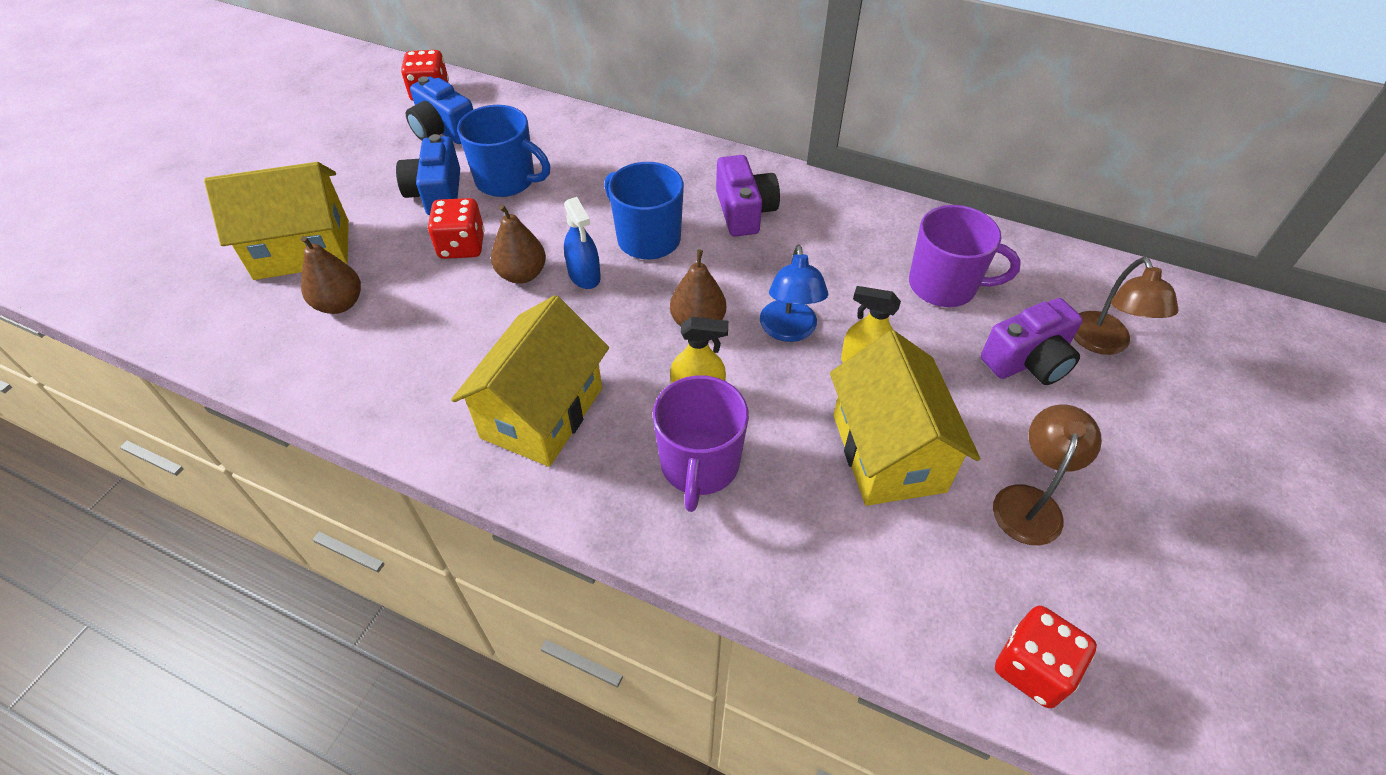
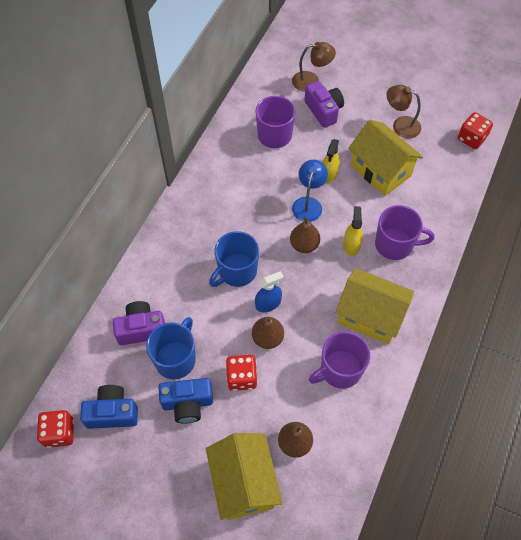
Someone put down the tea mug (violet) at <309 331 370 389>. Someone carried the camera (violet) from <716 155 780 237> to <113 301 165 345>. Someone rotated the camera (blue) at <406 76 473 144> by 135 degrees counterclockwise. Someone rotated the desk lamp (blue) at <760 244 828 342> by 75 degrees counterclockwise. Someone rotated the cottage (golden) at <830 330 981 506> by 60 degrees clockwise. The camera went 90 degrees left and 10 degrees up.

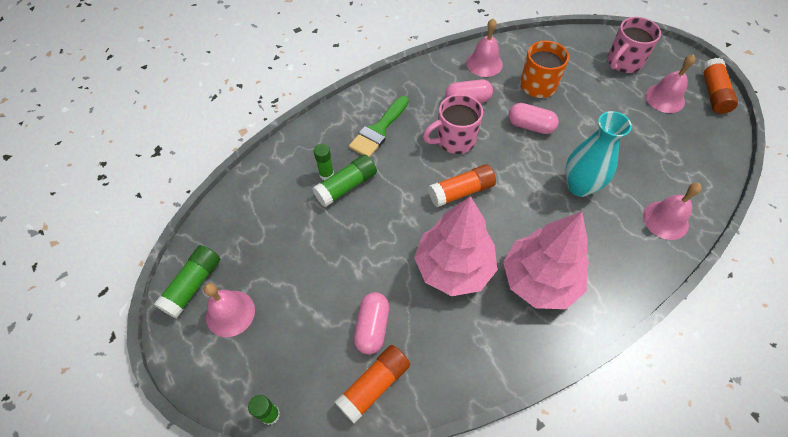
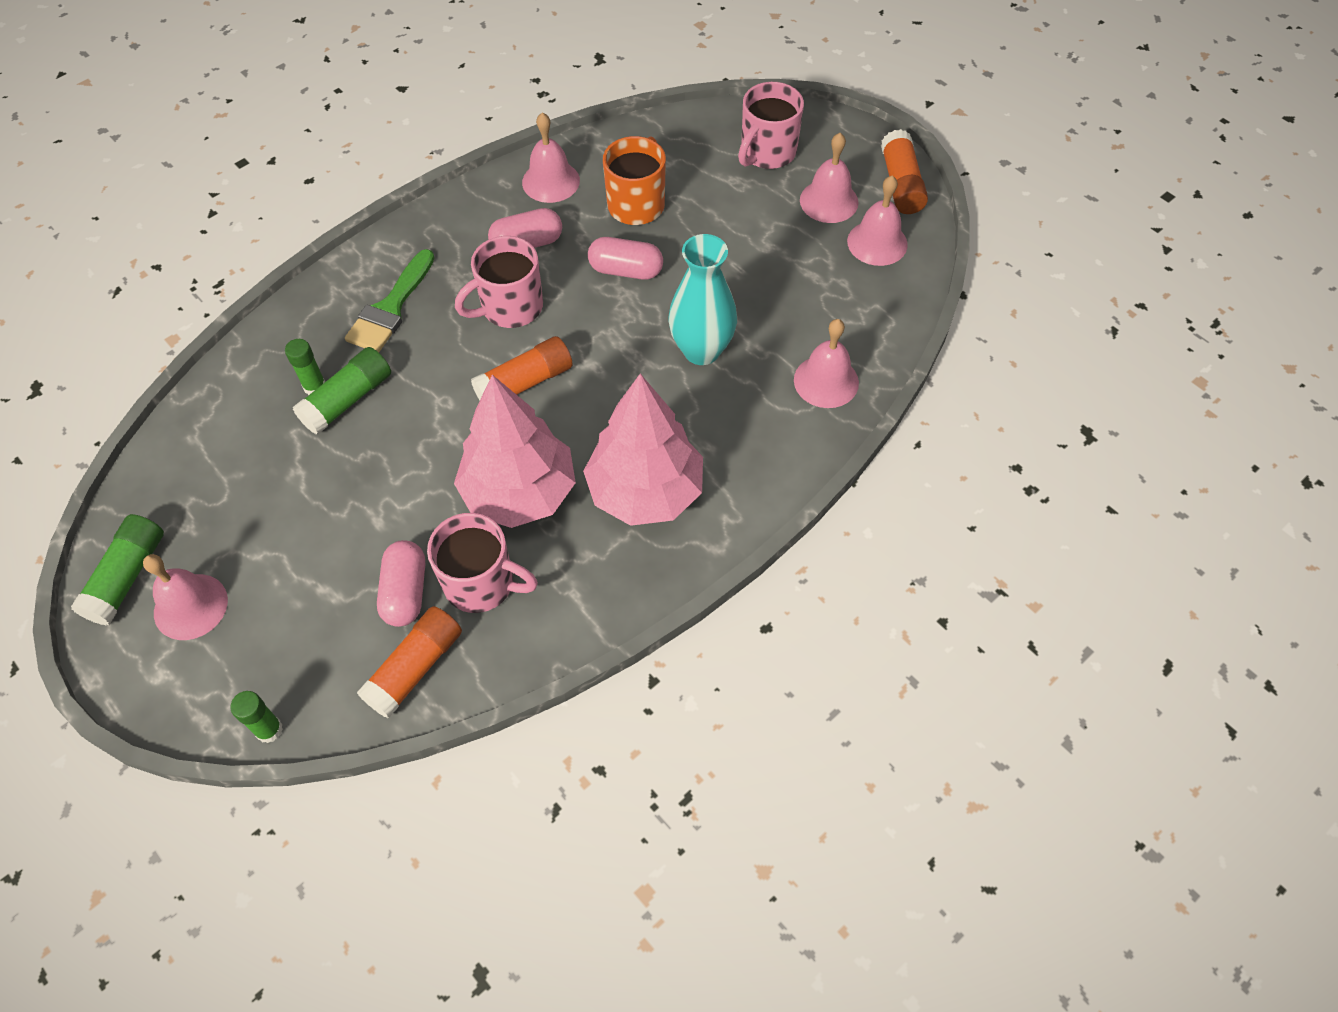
Someone put down the tea mug (rosy) at <427 513 538 613>. Someone put down the school bell (rosy) at <847 175 908 266>. The camera went 10 degrees left and 0 degrees up.

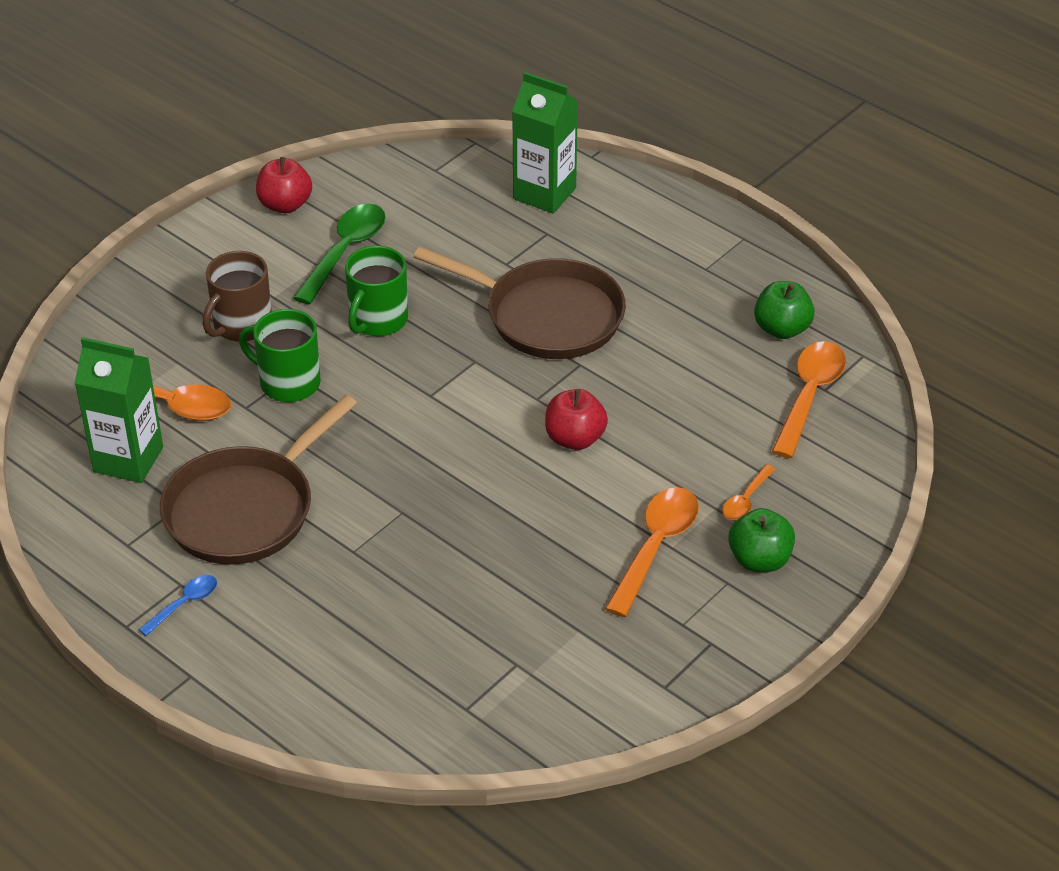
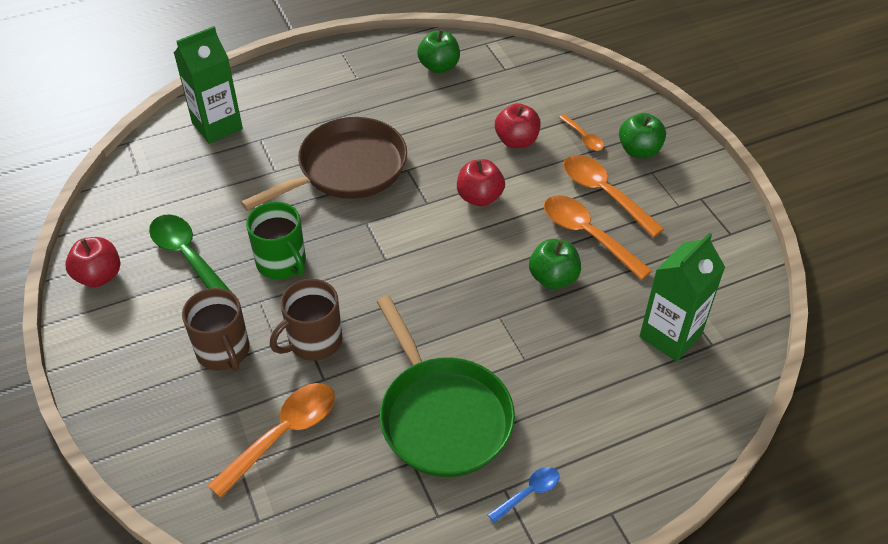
Someone put down the apple (red) at <495 103 541 148>. Someone put down the apple (green) at <529 239 581 289>. Someone carried the carton (green) from <75 337 163 483> to <639 233 725 361>. Someone carried the spoon (bright orange) from <772 341 846 458> to <544 195 652 280>. Someone repainted the frying pan (russet) at <160 395 357 564>, which became the frying pan (green) at <377 296 515 477>. Someone repainted the tea mug (green) at <239 309 321 402>, which became the tea mug (russet) at <270 279 342 361>. Someone rotated the spoon (blue) at <138 575 217 636> by 75 degrees clockwise. The camera went 65 degrees left and 5 degrees up.

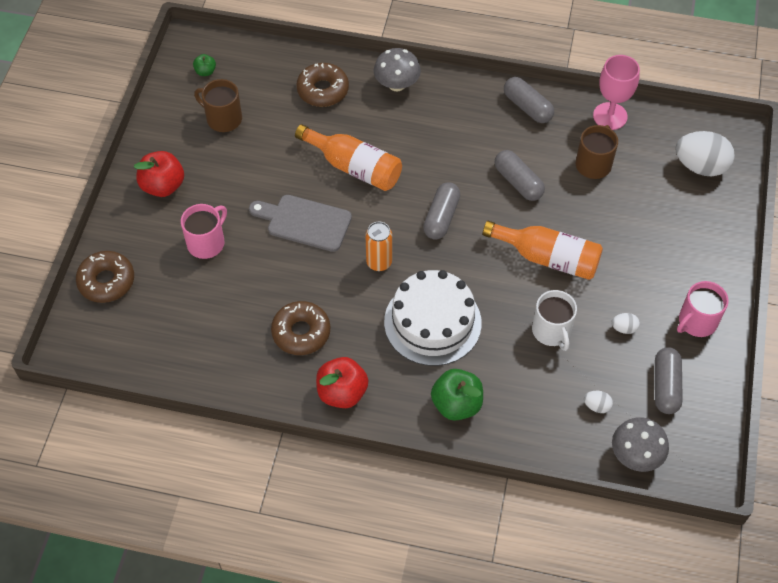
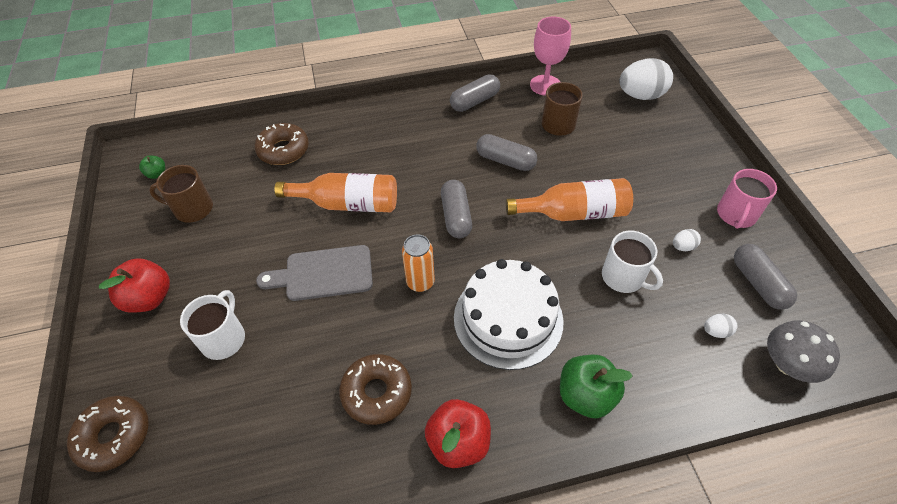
Someone took away the mushroom (ash-grey) at <374 48 421 91>. Someone repainted the tea mug (rosy) at <181 204 227 259>, which became the tea mug (pure white) at <180 290 245 360>. Someone rotated the pill (ash-grey) at <504 77 554 123> by 60 degrees counterclockwise. The camera went 25 degrees left and 5 degrees down.

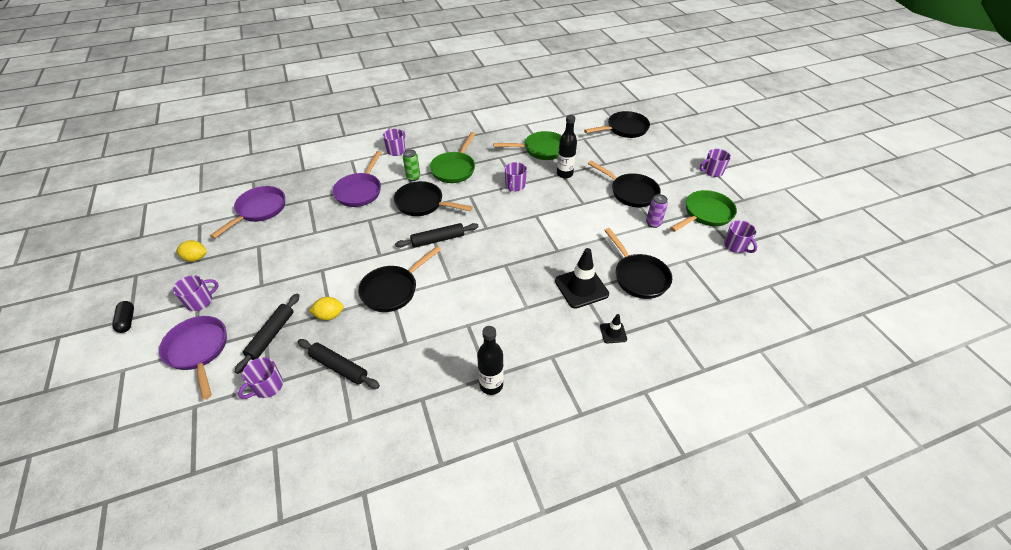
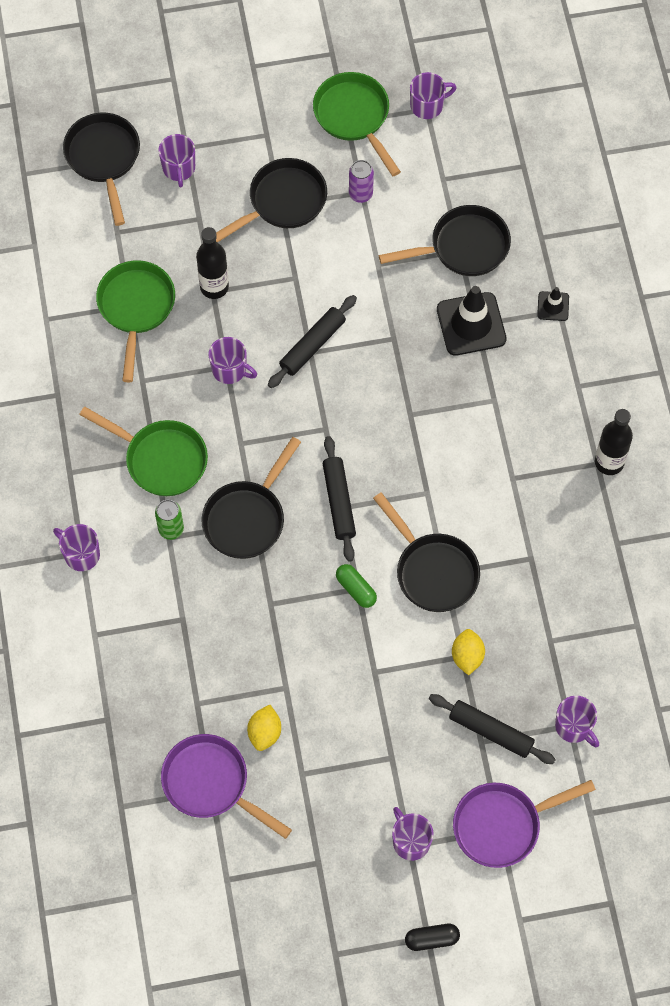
Someone took away the frying pan (violet) at <332 151 382 207>. Someone put down the pill (green) at <336 564 377 608>. Someone carried the citrus fruit (golden) from <176 240 207 262> to <247 705 281 751>. Someone carried the dough roller (ebony) from <298 339 380 389> to <268 295 357 388>. Someone carried the tea mug (violet) from <700 149 731 177> to <158 134 195 188>. The camera went 80 degrees left and 20 degrees up.

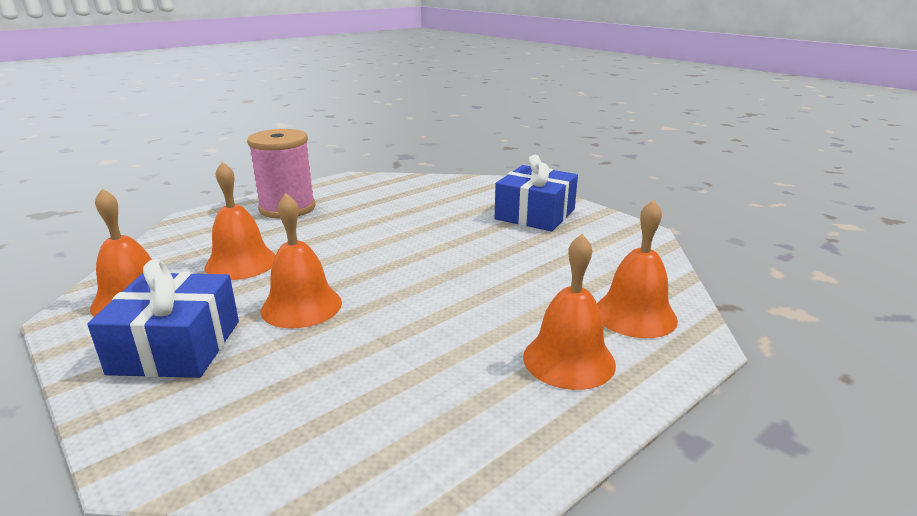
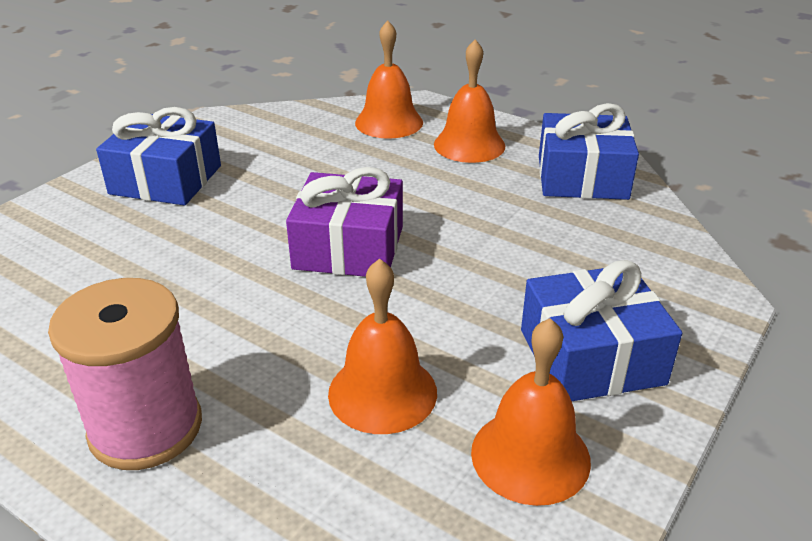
Someone took away the school bell (bright orange) at <261 193 342 328>. Someone put down the gift (violet) at <286 167 403 277>. Someone put down the gift (blue) at <539 103 639 200>. The camera went 105 degrees left and 10 degrees up.

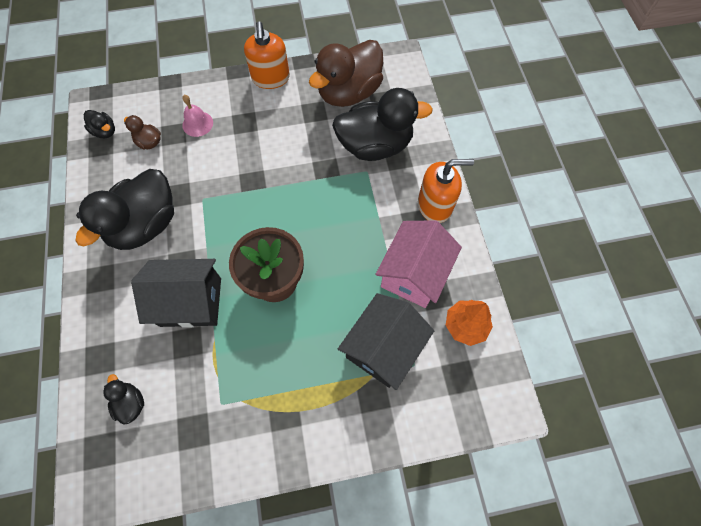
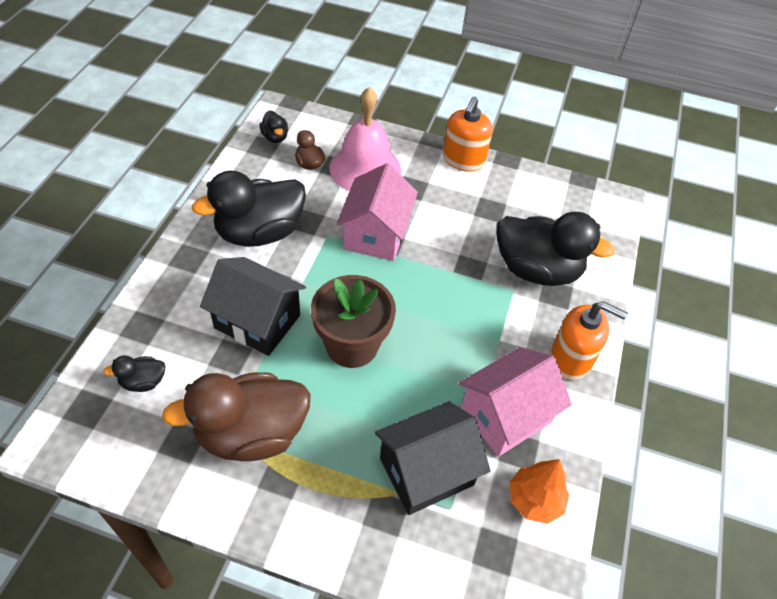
Someone put down the cottage (rosy) at <336 163 418 261>. Someone carried the toy duck (russet) from <309 40 383 107> to <162 372 311 461>. Someone rotated the toy duck (ebony) at <103 374 144 425> by 105 degrees counterclockwise. Someone scaled the school bell (rosy) at <182 95 213 137> by 2.09. The camera went 25 degrees right and 15 degrees down.

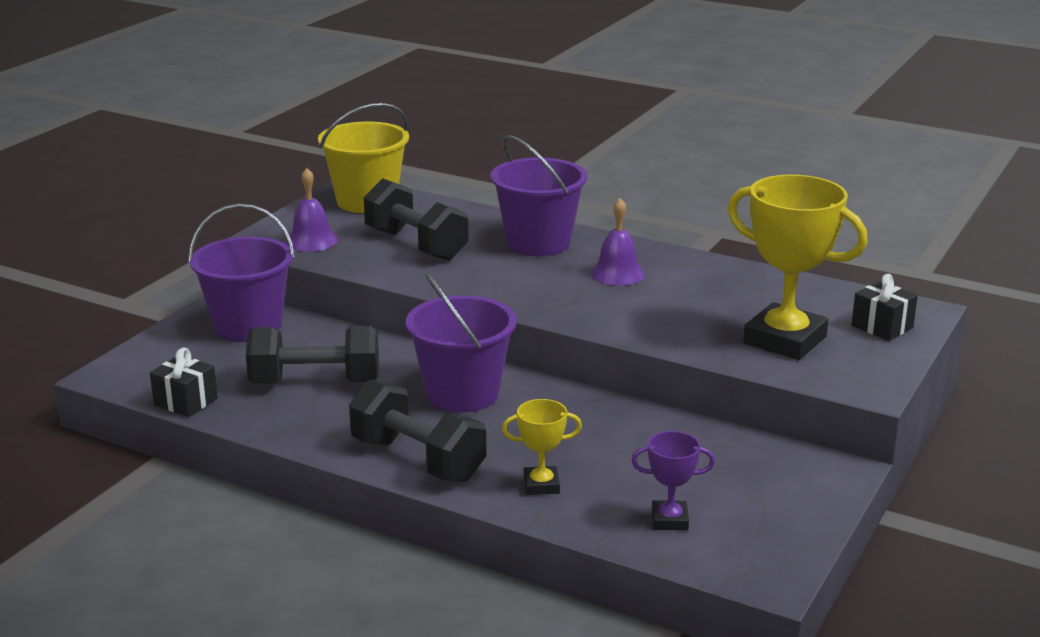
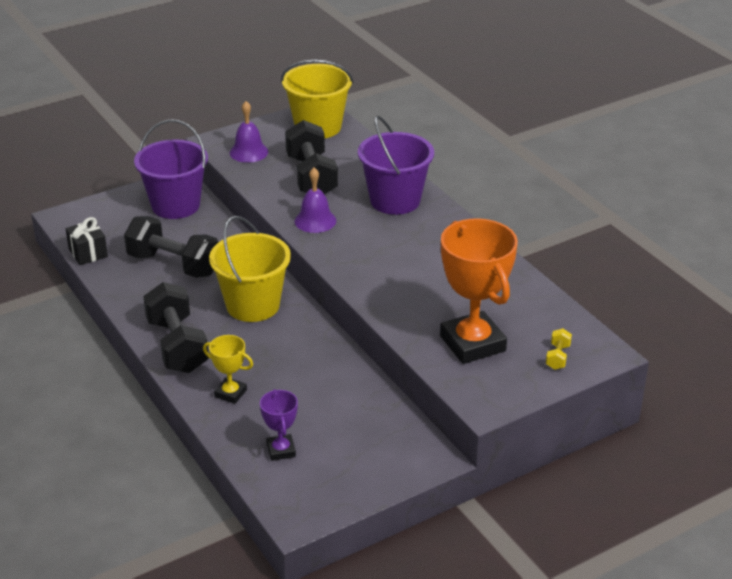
Someone carried the school bell (violet) from <590 198 645 286> to <295 168 336 233>. Someone swapped the gift (ebony) at <852 274 918 341> for the dumbbell (golden) at <546 328 572 370>. Someone repainted the sand bucket (violet) at <406 273 517 412>, which became the sand bucket (golden) at <209 216 291 322>. Someone repainted the trophy (golden) at <727 174 868 360>, which became the trophy (bright orange) at <440 218 518 364>. Someone rotated the trophy (violet) at <631 431 715 530> by 45 degrees clockwise. The camera went 30 degrees right and 10 degrees up.

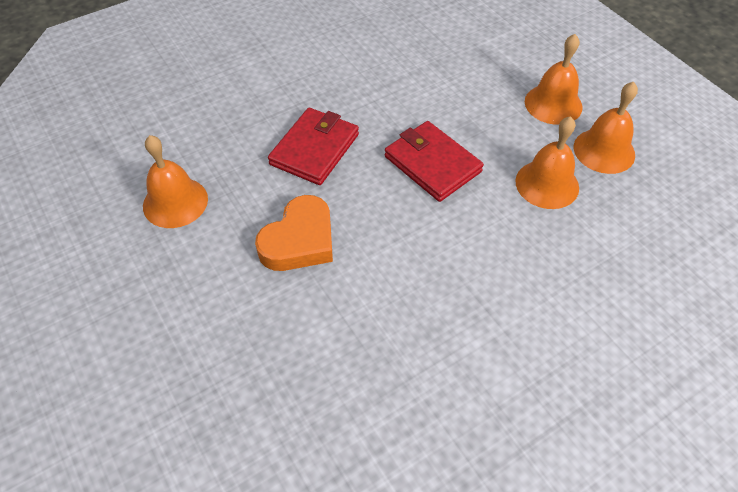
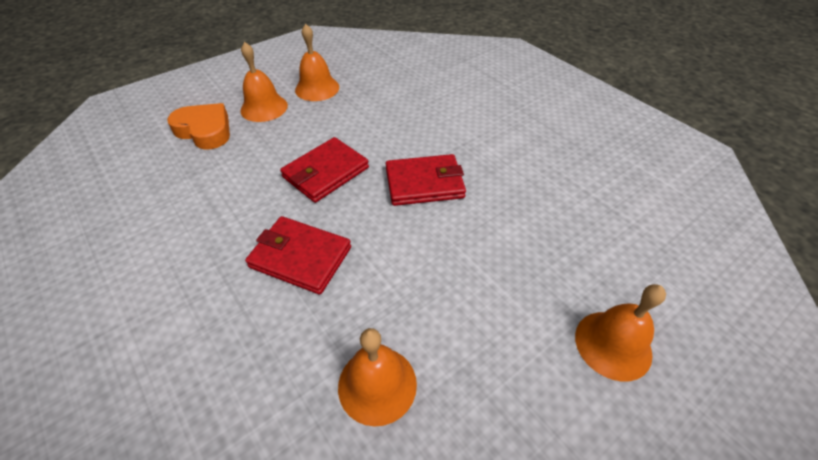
Someone put down the card wallet (red) at <386 154 466 206>. Someone carried the love heart (bright orange) from <255 195 333 271> to <167 103 230 150>. Someone carried the school bell (bright orange) from <516 116 579 209> to <575 284 666 381>. The camera went 95 degrees left and 5 degrees down.

